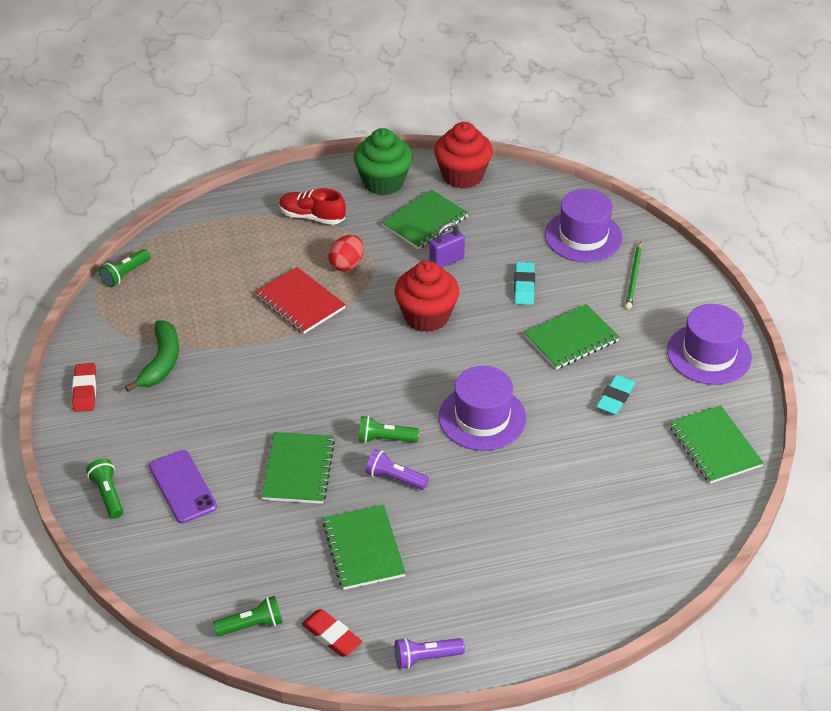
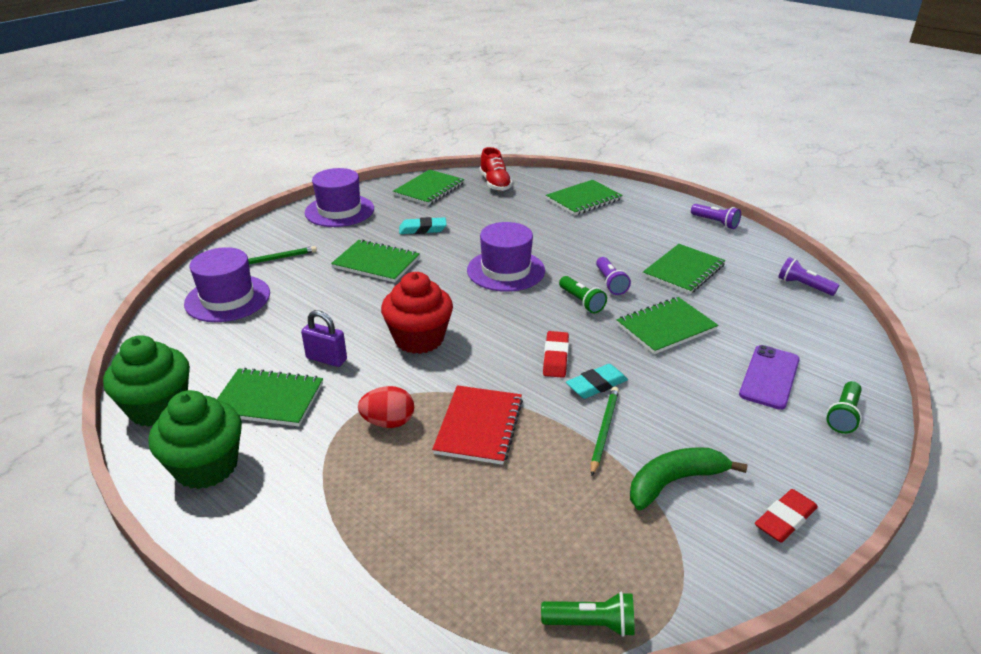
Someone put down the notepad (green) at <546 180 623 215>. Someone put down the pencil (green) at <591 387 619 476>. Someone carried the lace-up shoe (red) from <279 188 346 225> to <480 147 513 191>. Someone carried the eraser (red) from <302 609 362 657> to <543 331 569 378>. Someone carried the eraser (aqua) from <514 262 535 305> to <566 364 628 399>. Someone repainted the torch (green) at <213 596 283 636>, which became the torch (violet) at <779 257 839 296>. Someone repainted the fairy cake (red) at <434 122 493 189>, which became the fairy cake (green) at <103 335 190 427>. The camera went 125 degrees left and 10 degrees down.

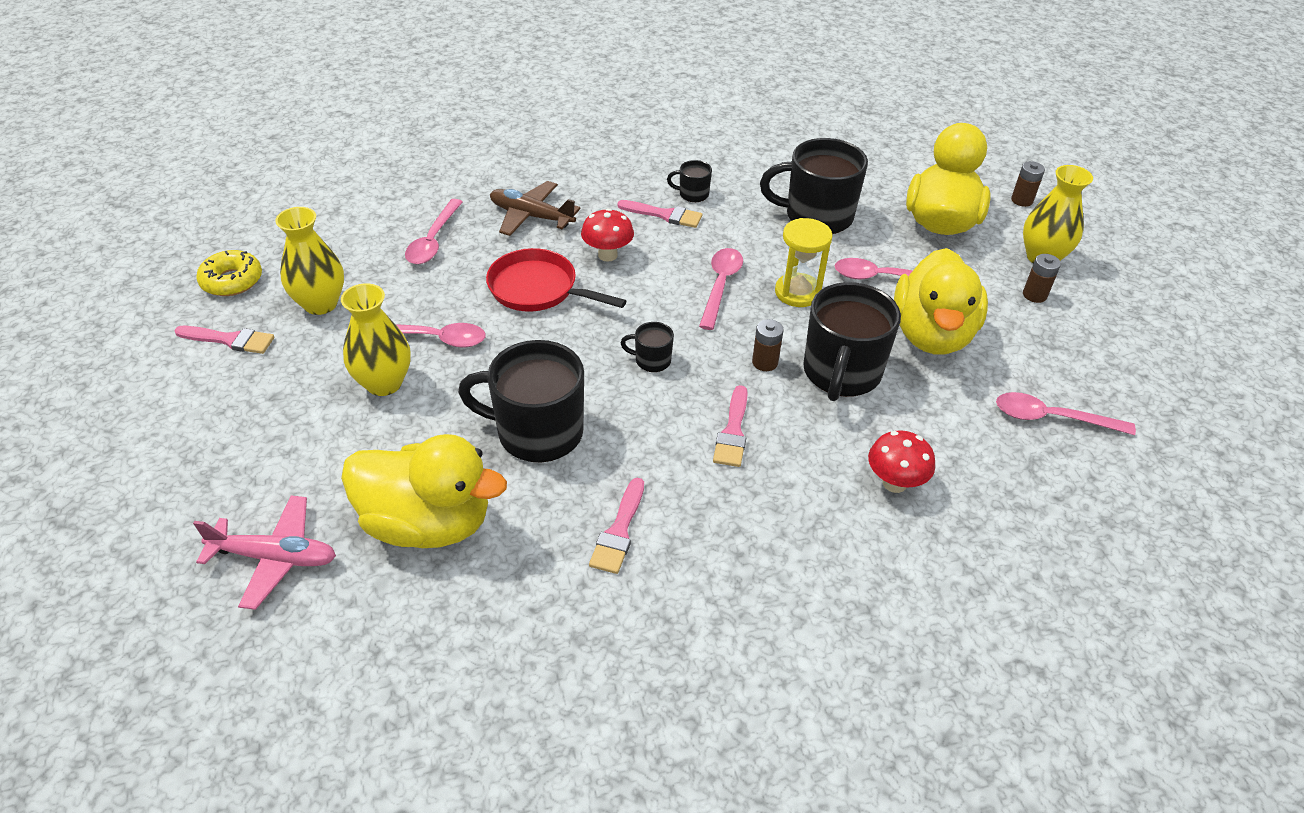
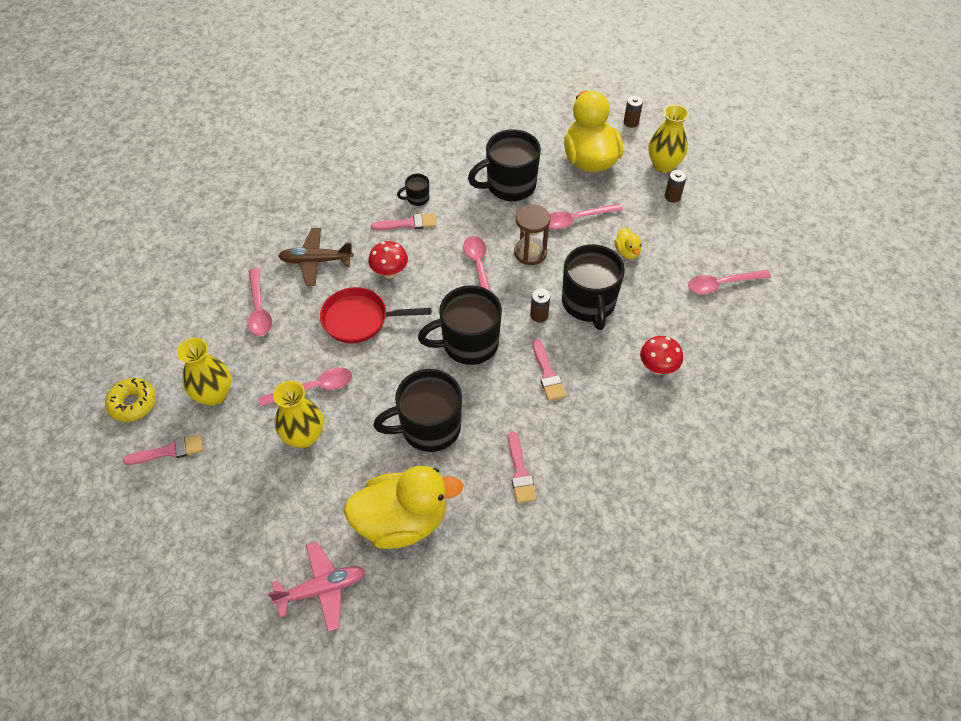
Someone repainted the sandglass (golden) at <775 218 833 307>, which became the sandglass (russet) at <514 204 550 265>. Someone scaled the tea mug (ebony) at <621 322 674 372> by 2.21. Someone scaled the toy duck (golden) at <894 248 988 355> by 0.43. The camera went 25 degrees left and 10 degrees up.

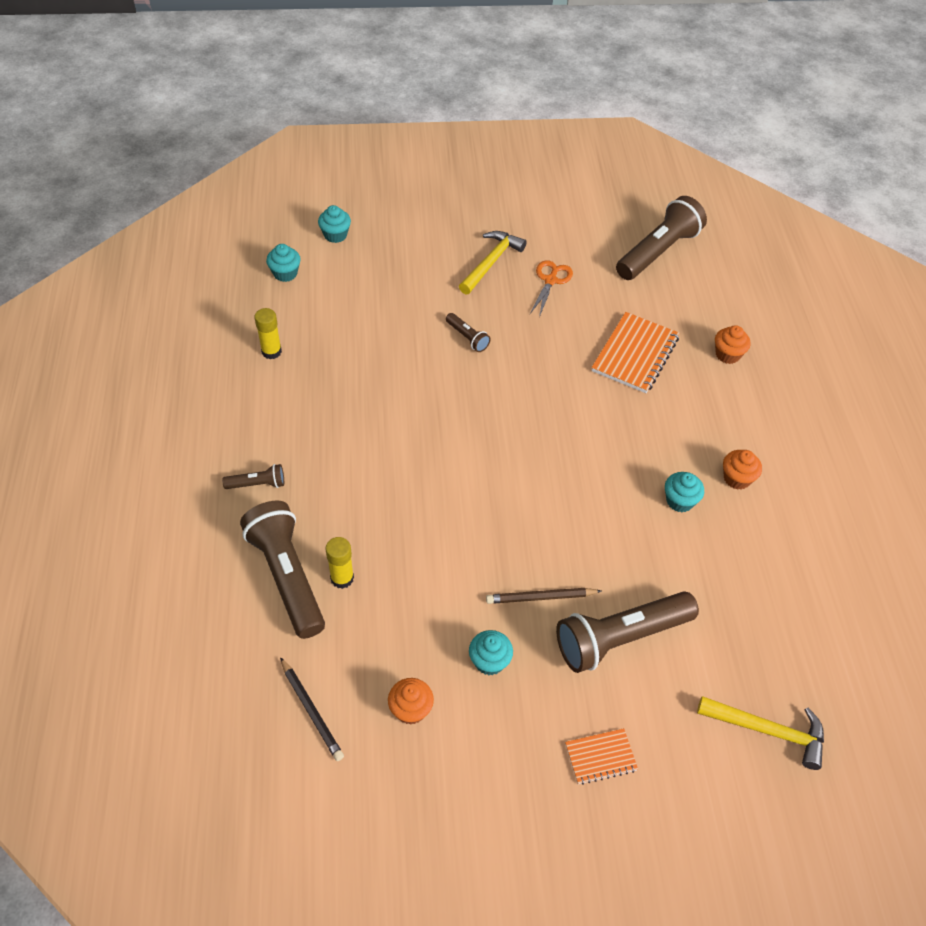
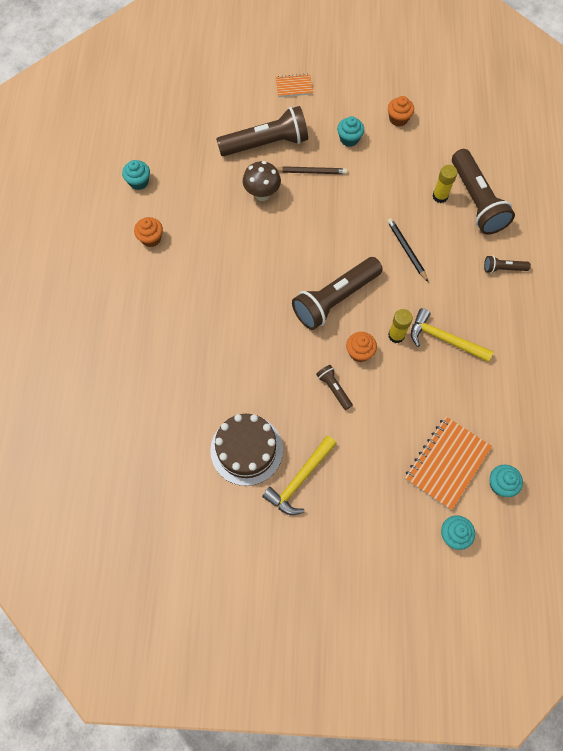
Someone put down the mushroom (russet) at <243 161 281 201>. Someone carried the glue (golden) from <254 308 282 359> to <388 309 413 343>. Someone carried the pencil (ebony) from <280 657 344 761> to <387 218 428 282>. Someone carried the notepad (bright orange) from <591 312 680 393> to <405 416 492 510>. Someone carried the torch (russet) from <616 196 707 280> to <292 257 383 330>. Someone carried the fairy cake (aqua) from <665 472 704 512> to <122 160 150 190>. Someone carried the carpenter's hammer (golden) from <697 696 824 770> to <411 308 494 362>. Someone carried the fairy cake (bright orange) from <715 325 750 364> to <346 332 377 362>. Someone swapped the scissors (bright orange) at <530 260 573 317> for the layer cake (russet) at <210 414 283 486>. The camera went 170 degrees left and 15 degrees up.

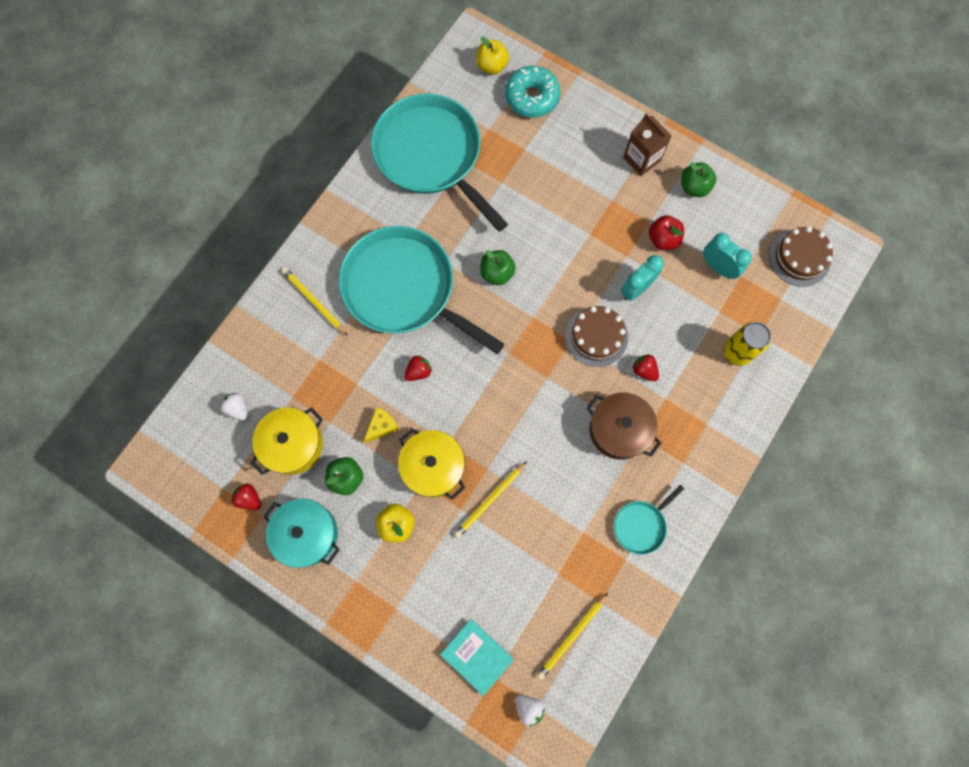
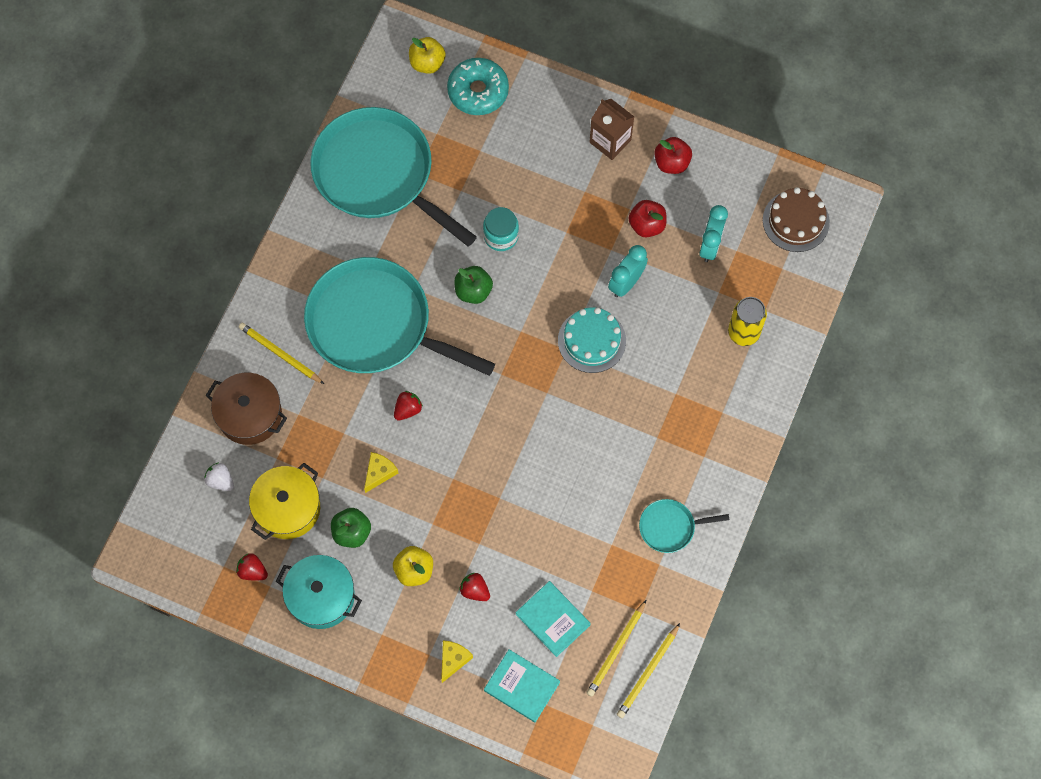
Someone took away the pot (golden) at <398 428 465 500>. Someone took away the strawberry (pure white) at <515 695 545 726>. Someone put down the piece of cheese (golden) at <441 641 473 683>. Someone put down the jar (aqua) at <483 207 519 251>. Someone put down the hardback (aqua) at <515 581 591 657>. Someone carried the pencil (golden) from <454 461 527 538> to <617 623 680 718>. Someone carried the pot (russet) from <586 393 661 460> to <206 373 287 445>. Someone carried the strawberry (red) from <632 354 659 381> to <459 573 490 601>. Someone repainted the layer cake (russet) at <565 306 628 367>, which became the layer cake (aqua) at <558 307 626 373>. Someone repainted the apple (green) at <681 162 717 197>, which became the apple (red) at <654 137 692 174>. Someone rotated the frying pan (aqua) at <614 485 684 555> by 45 degrees clockwise. Someone rotated the bedside clock (aqua) at <703 233 752 279> by 75 degrees clockwise. The camera went 10 degrees left and 5 degrees down.

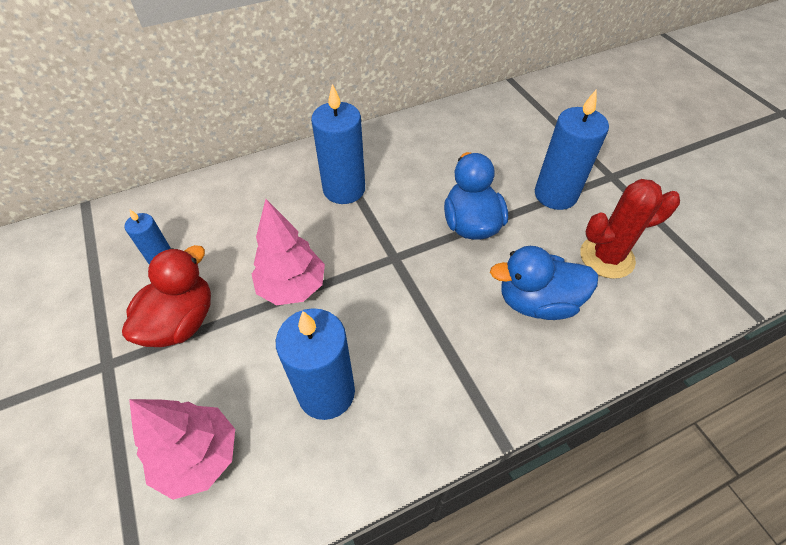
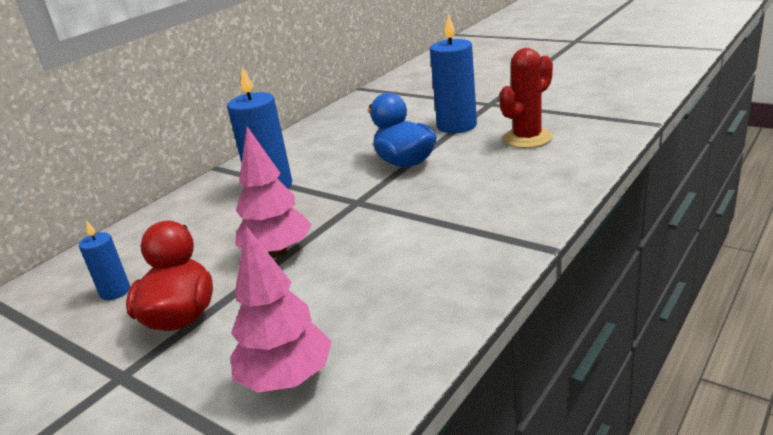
Someone took away the wax candle (blue) at <276 308 355 420>. Someone took away the toy duck (blue) at <490 246 598 320>. The camera went 25 degrees left and 25 degrees down.

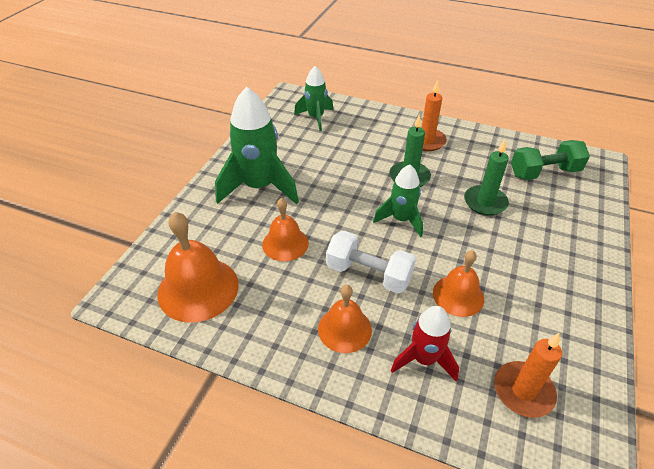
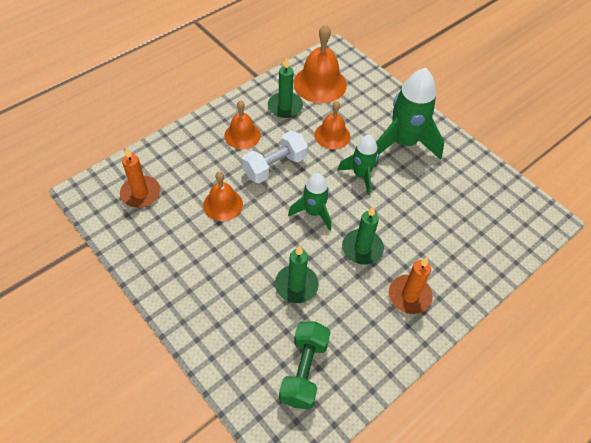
Someone took away the spaceship (red) at <391 306 459 382>. Someone put down the wax candle (green) at <268 58 303 118>. Someone carried the spaceship (green) from <294 66 333 131> to <337 135 379 195>. The camera went 115 degrees right and 10 degrees up.

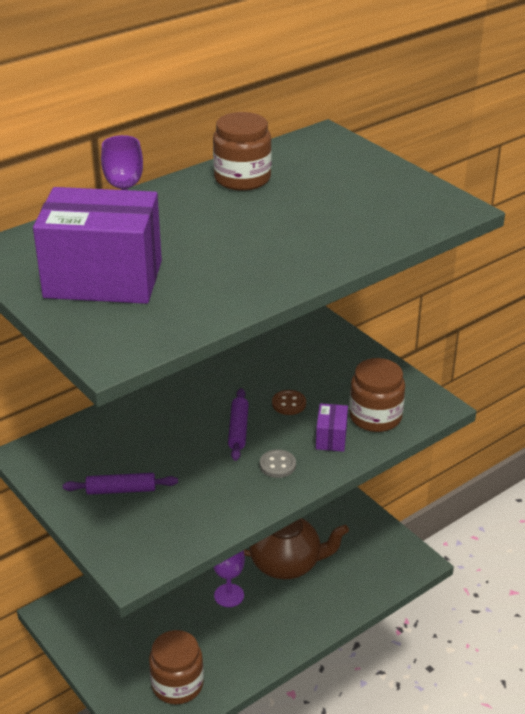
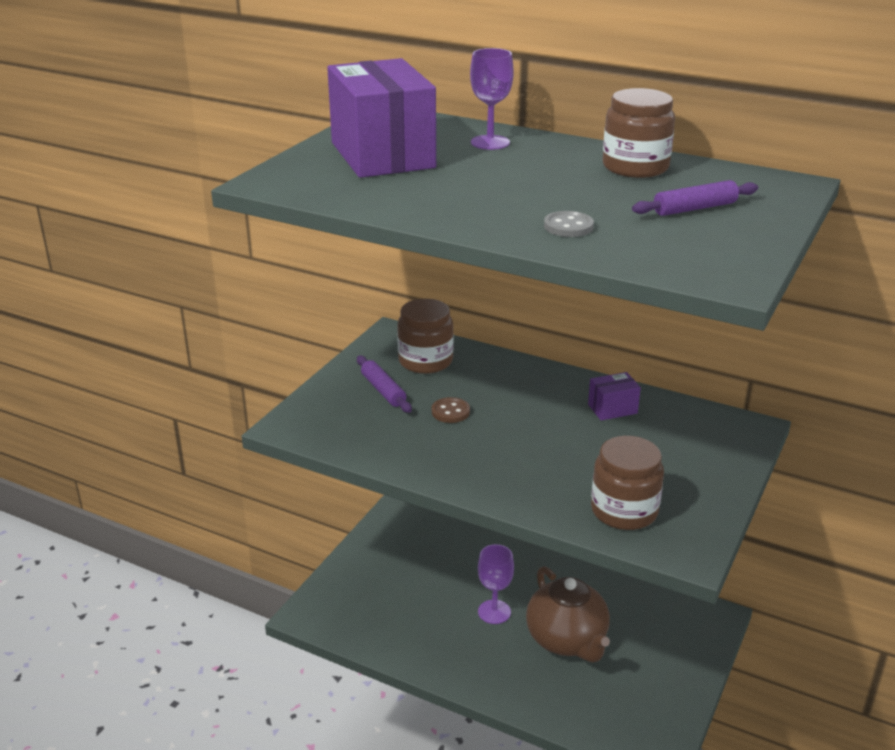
Someone carried the jar (russet) from <149 630 204 704> to <397 299 454 374>. Someone carried the dough roller (violet) from <228 388 249 461> to <632 180 758 216>. Someone carried the shirt button (ash-grey) from <260 450 296 478> to <544 211 594 237>. Someone carried the shirt button (russet) from <272 390 306 415> to <432 397 470 423>. Someone carried the box (violet) from <316 403 348 452> to <588 372 641 420>. The camera went 65 degrees right and 5 degrees down.

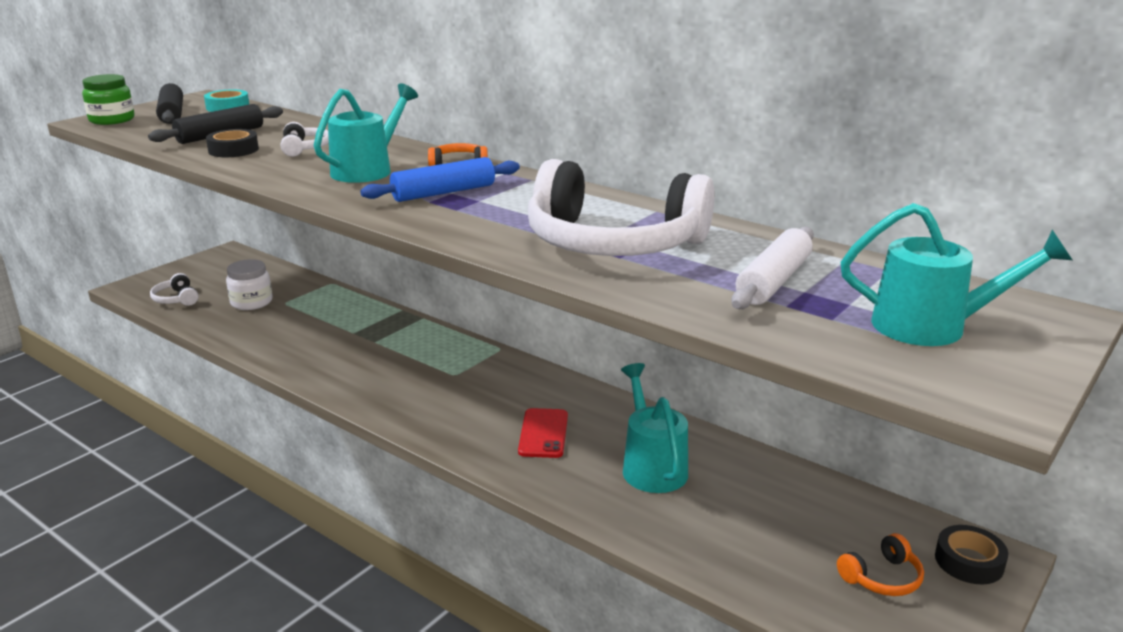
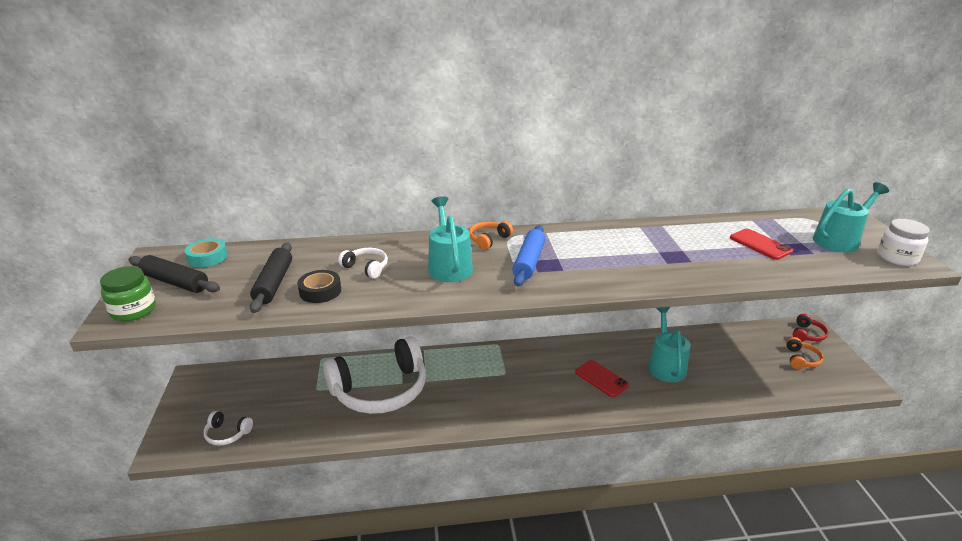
Someone carried the jar (pure white) from <226 259 273 310> to <877 219 930 266>. Someone carried the headphones (pure white) from <528 159 714 256> to <323 336 426 414>. Someone swapped the dough roller (pure white) at <731 227 814 309> for the mobile phone (red) at <730 229 793 260>. Someone swapped the tape (ebony) at <935 525 1008 584> for the headphones (red) at <793 314 828 342>. Someone rotated the watering pot (aqua) at <621 363 688 493> by 60 degrees clockwise. The camera went 45 degrees left and 5 degrees up.

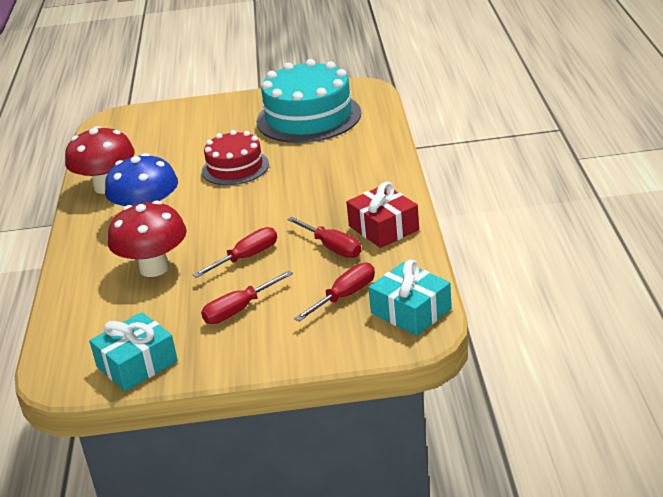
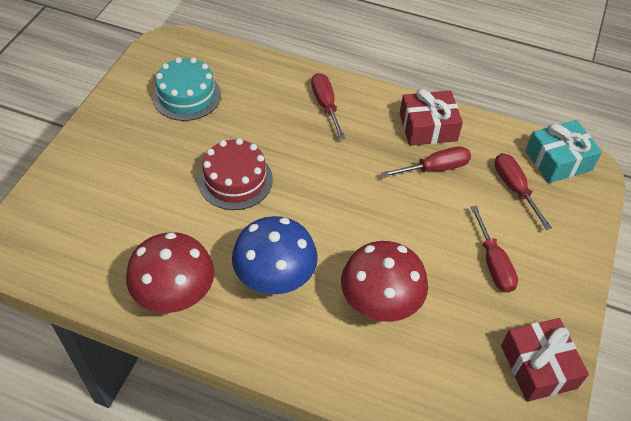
Someone carried the flat screwdriver (red) from <193 227 277 278> to <311 73 345 140>. Someone repainted the gift (aqua) at <89 312 178 391>, which became the gift (red) at <501 318 589 402>. Someone scaled the layer cake (aqua) at <256 59 361 143> by 0.60. The camera went 70 degrees left and 20 degrees up.

